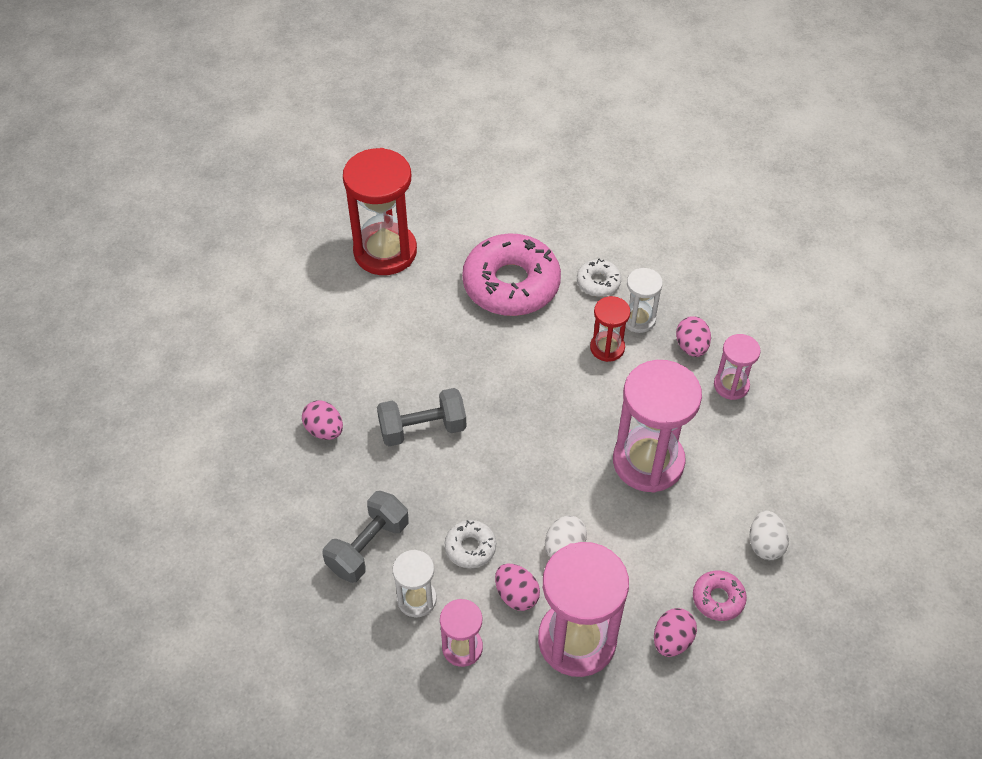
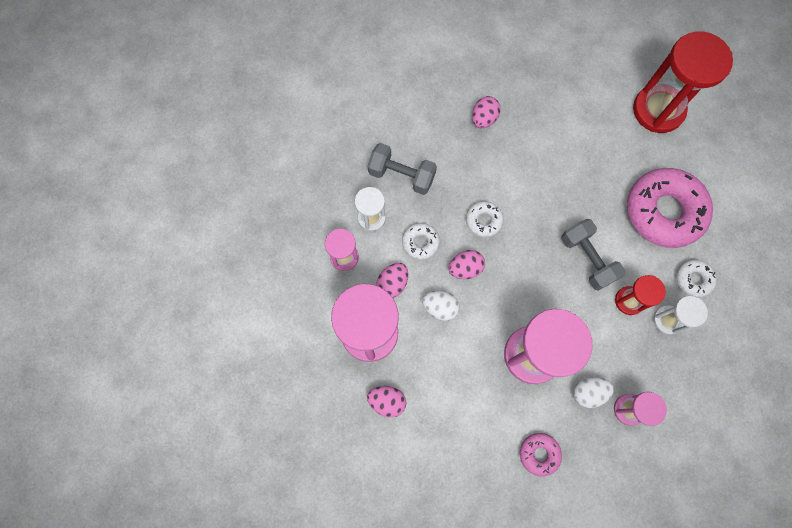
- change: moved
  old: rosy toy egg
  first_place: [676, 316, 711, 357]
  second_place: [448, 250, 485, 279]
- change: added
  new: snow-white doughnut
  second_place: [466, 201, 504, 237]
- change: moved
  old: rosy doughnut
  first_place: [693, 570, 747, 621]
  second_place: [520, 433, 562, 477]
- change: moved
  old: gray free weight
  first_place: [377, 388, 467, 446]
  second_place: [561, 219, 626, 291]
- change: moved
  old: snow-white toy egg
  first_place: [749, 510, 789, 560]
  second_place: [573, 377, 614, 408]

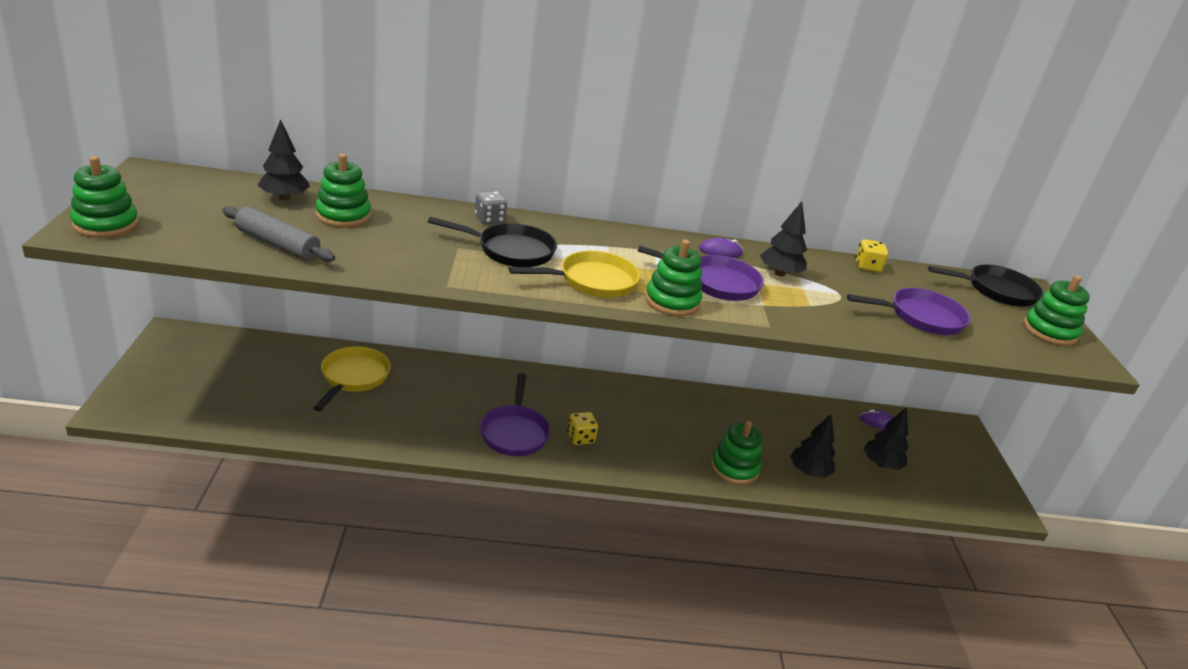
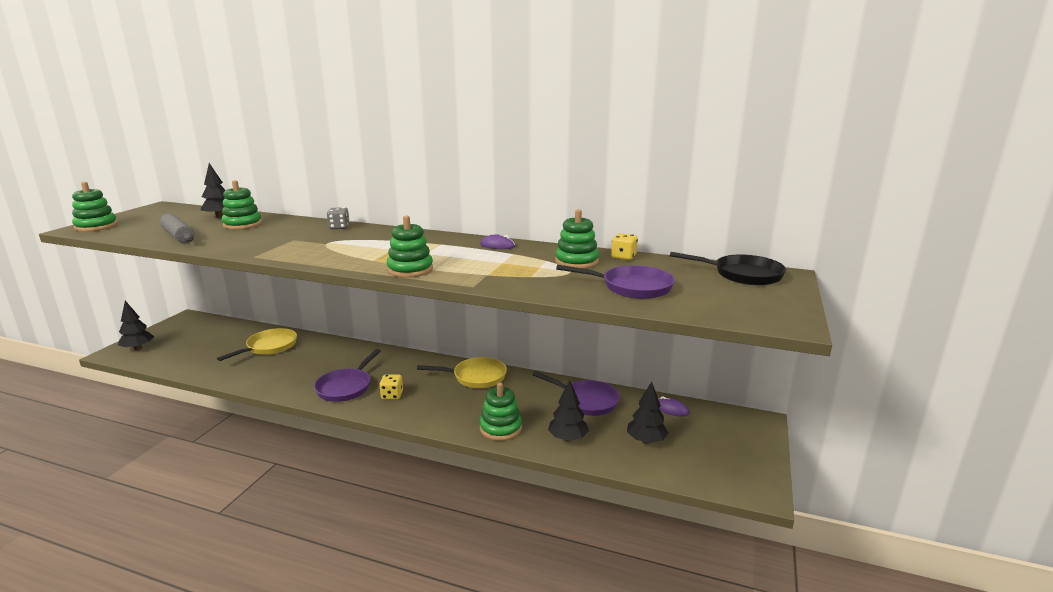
- change: moved
  old: ebony fir tree
  first_place: [760, 201, 807, 277]
  second_place: [118, 301, 154, 350]
- change: moved
  old: golden frying pan
  first_place: [509, 251, 640, 298]
  second_place: [417, 357, 507, 388]
- change: moved
  old: royal purple frying pan
  first_place: [638, 245, 764, 301]
  second_place: [533, 371, 620, 416]
- change: moved
  old: leaf-green stacking rings
  first_place: [1023, 275, 1090, 346]
  second_place: [555, 209, 599, 269]
- change: removed
  old: ebony frying pan
  first_place: [428, 217, 557, 267]

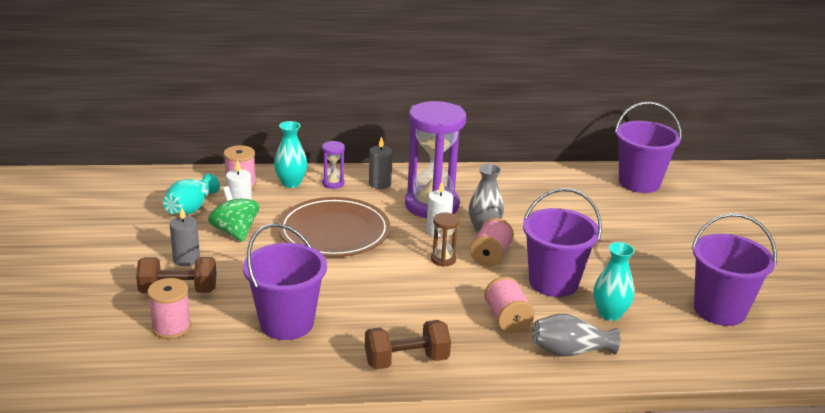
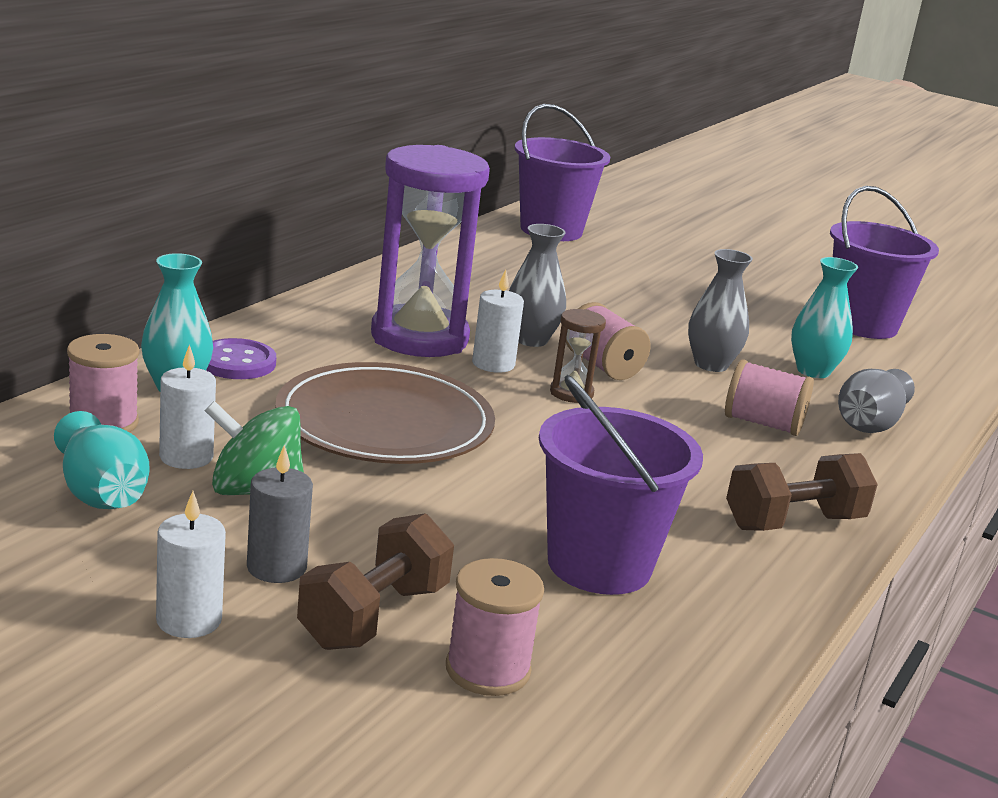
- change: added
  new: snow-white pillar candle
  second_place: [156, 491, 226, 638]
- change: replaced
  old: royal purple sandglass
  new: royal purple button
  first_place: [322, 141, 345, 189]
  second_place: [206, 338, 276, 379]
- change: replaced
  old: royal purple sand bucket
  new: gray vase
  first_place: [523, 188, 602, 297]
  second_place: [688, 249, 753, 372]
- change: turned
  old: dark brown free weight
  first_place: [365, 320, 451, 370]
  second_place: [726, 453, 878, 531]
  degrees: 45
- change: removed
  old: gray pillar candle
  first_place: [369, 136, 393, 189]

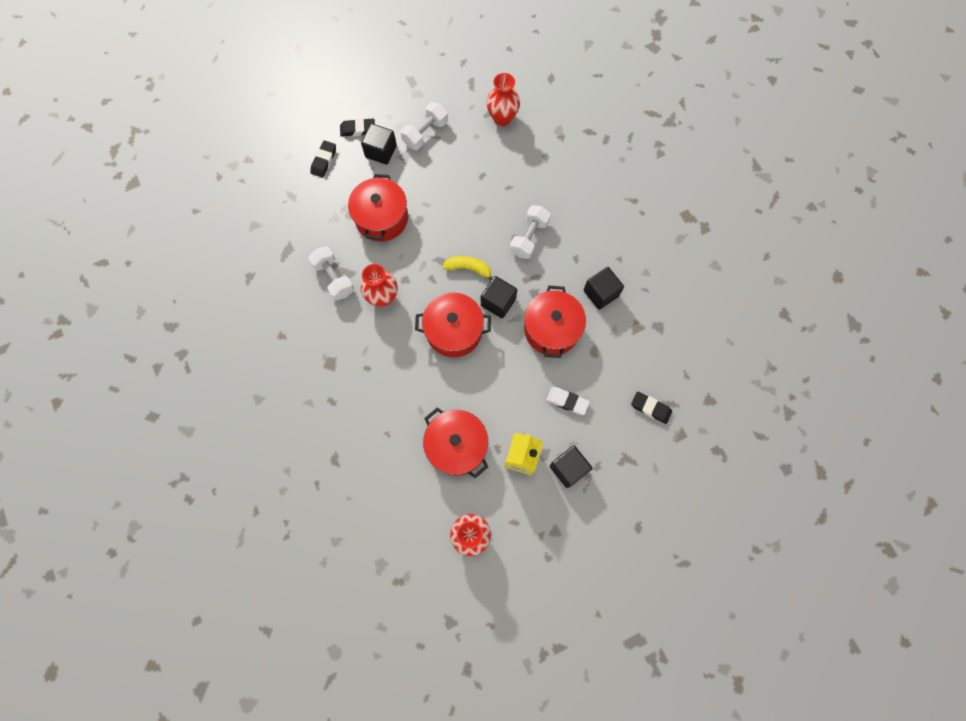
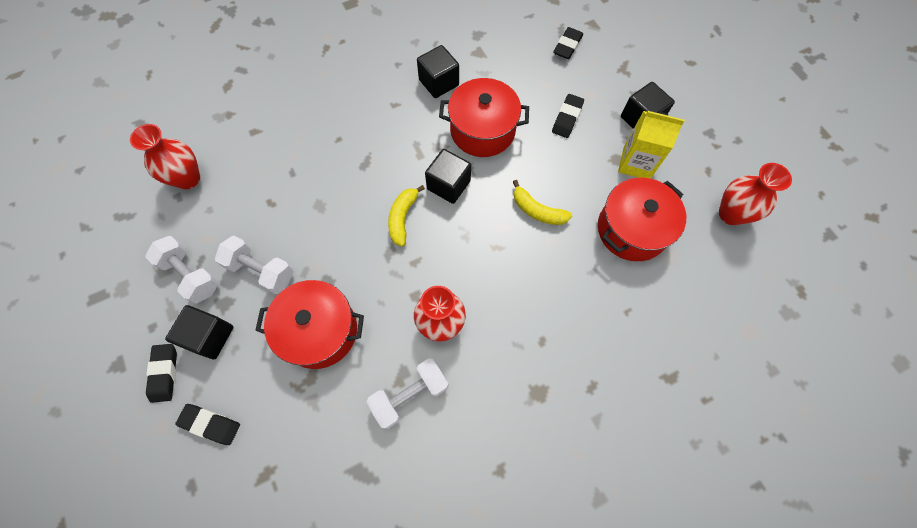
- change: moved
  old: snow-white free weight
  first_place: [510, 205, 551, 259]
  second_place: [215, 236, 293, 294]
- change: added
  new: golden banana fruit
  second_place: [513, 180, 572, 225]
- change: recoloured
  old: snow-white pencil eraser
  new: ebony pencil eraser
  first_place: [546, 387, 590, 415]
  second_place: [552, 94, 584, 138]
- change: removed
  old: red pot
  first_place: [415, 292, 491, 357]

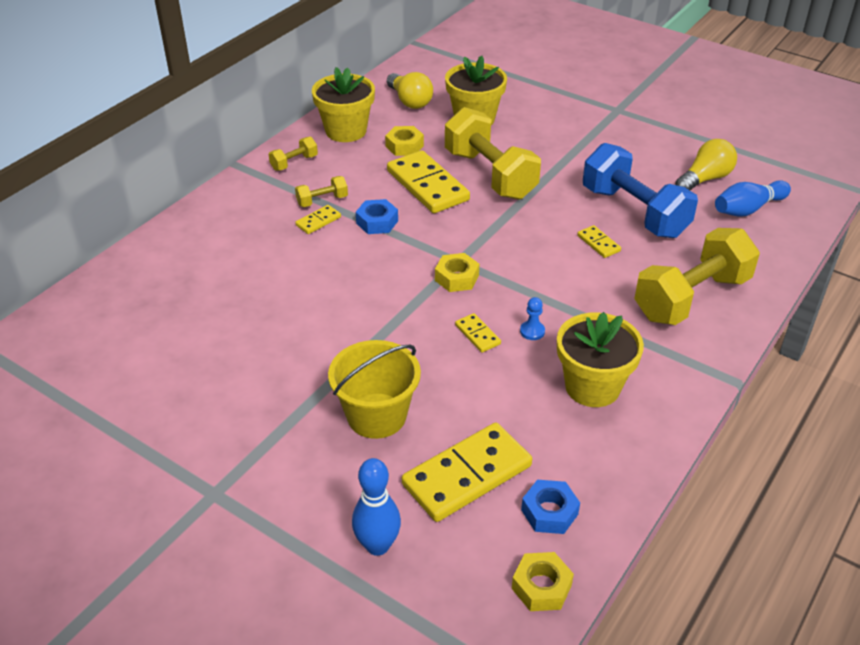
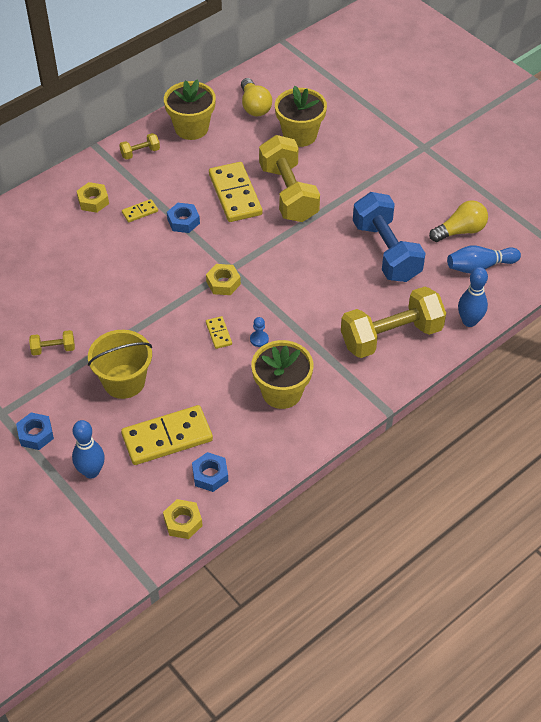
- change: added
  new: blue nut
  second_place: [16, 412, 54, 450]
- change: moved
  old: golden free weight
  first_place: [295, 176, 348, 207]
  second_place: [29, 330, 75, 356]
- change: moved
  old: golden nut
  first_place: [385, 126, 424, 156]
  second_place: [77, 182, 109, 213]
- change: added
  new: blue bowling pin
  second_place: [458, 267, 488, 327]
- change: removed
  old: golden domino tile
  first_place: [577, 225, 621, 258]

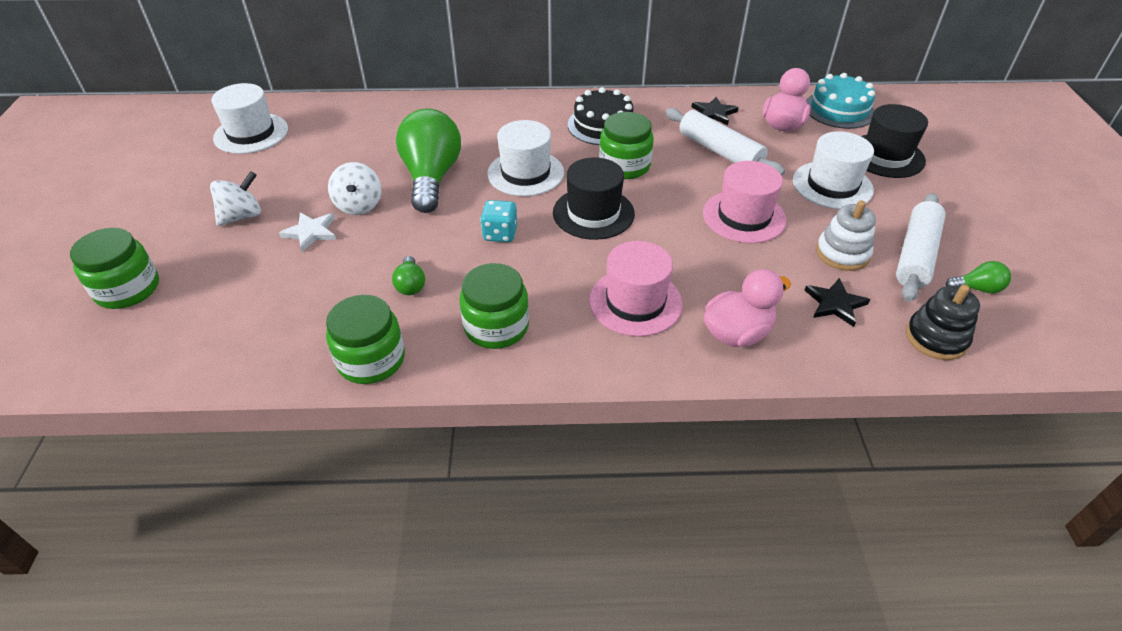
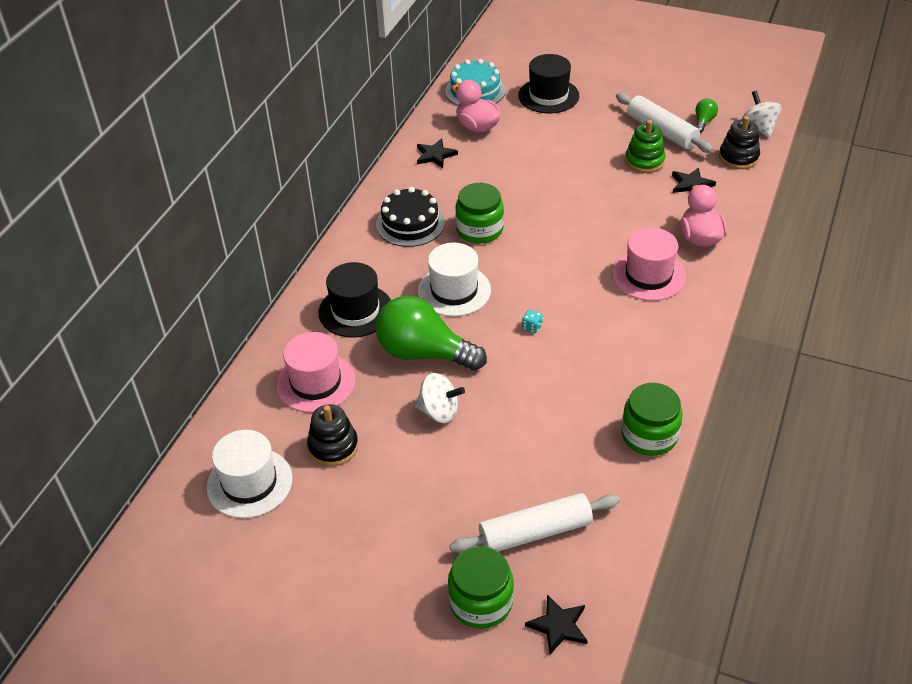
- change: moved
  old: rosy top hat
  first_place: [703, 161, 787, 243]
  second_place: [276, 332, 355, 413]
- change: added
  new: ebony stacking rings
  second_place: [307, 404, 358, 466]
- change: moved
  old: ebony top hat
  first_place: [553, 157, 635, 240]
  second_place: [319, 262, 391, 338]
- change: moved
  old: snow-white rolling pin
  first_place: [665, 108, 785, 176]
  second_place: [450, 493, 620, 553]
- change: resized
  old: aqua game die
  first_place: [480, 200, 517, 242]
  second_place: [522, 310, 543, 333]
  factor: 0.58
- change: added
  new: ebony five-pointed star
  second_place: [525, 594, 588, 655]
- change: recoloured
  old: snow-white stacking rings
  new: leaf-green stacking rings
  first_place: [816, 201, 876, 271]
  second_place: [625, 120, 666, 173]
- change: moved
  old: snow-white toy top
  first_place: [210, 171, 261, 226]
  second_place: [742, 90, 782, 138]
- change: removed
  old: snow-white five-pointed star
  first_place: [279, 212, 336, 252]
- change: removed
  old: leaf-green lightbulb
  first_place: [392, 256, 425, 295]
- change: removed
  old: leaf-green jar
  first_place: [459, 263, 529, 349]
- change: removed
  old: snow-white top hat
  first_place: [793, 131, 874, 209]

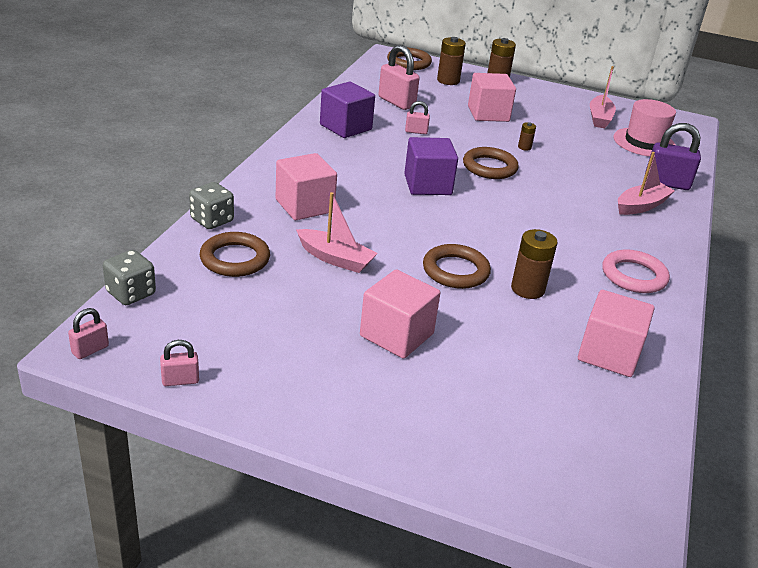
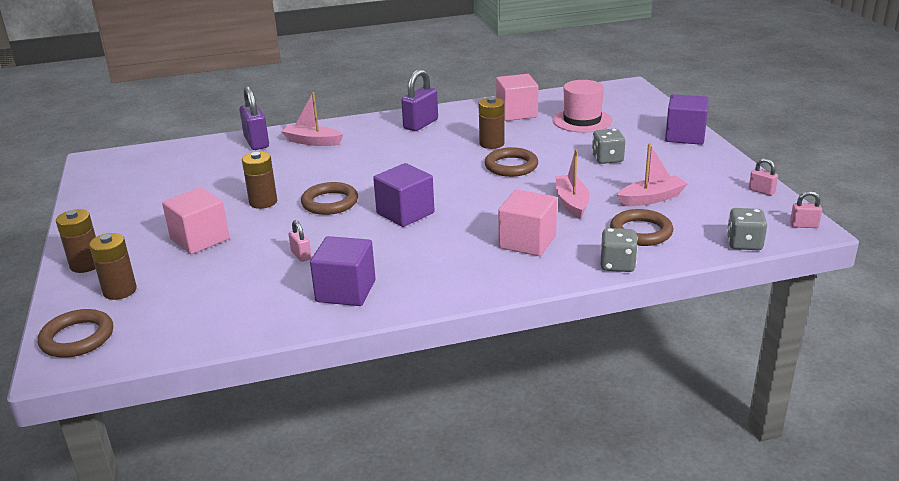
- change: resized
  old: dark brown AA battery
  first_place: [518, 122, 536, 151]
  second_place: [242, 152, 277, 209]
  factor: 1.91
- change: replaced
  old: rosy torus
  new: royal purple lock
  first_place: [603, 249, 670, 293]
  second_place: [401, 69, 438, 131]
- change: moved
  old: rosy top hat
  first_place: [613, 99, 676, 157]
  second_place: [552, 80, 612, 133]
- change: replaced
  old: rosy block
  new: gray game die
  first_place: [360, 269, 440, 359]
  second_place: [592, 129, 625, 164]
- change: moved
  old: rosy boat
  first_place: [590, 66, 616, 128]
  second_place: [617, 143, 688, 206]
- change: added
  new: royal purple block
  second_place: [665, 94, 709, 145]
- change: removed
  old: rosy lock
  first_place: [379, 45, 420, 110]

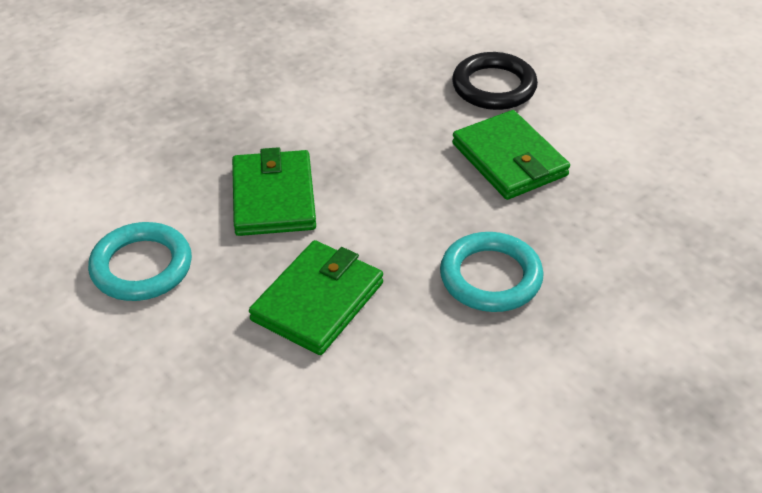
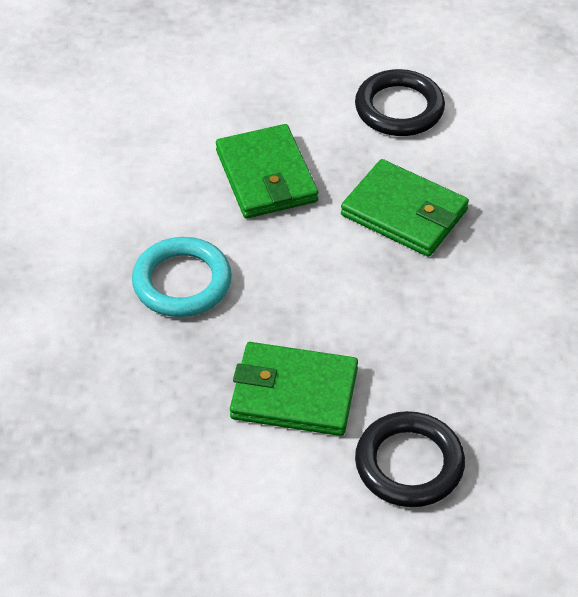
- change: recoloured
  old: aqua torus
  new: ebony torus
  first_place: [88, 222, 192, 301]
  second_place: [355, 69, 445, 136]

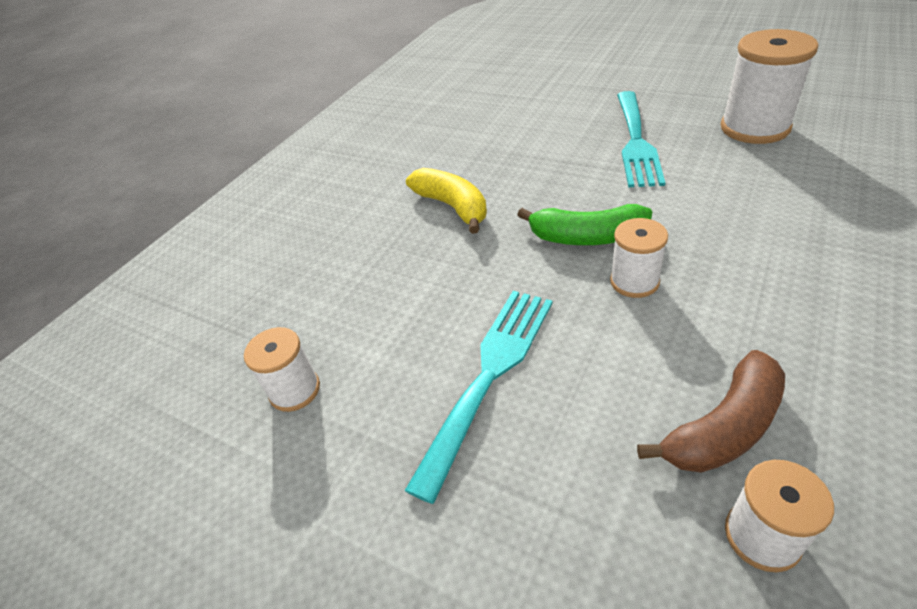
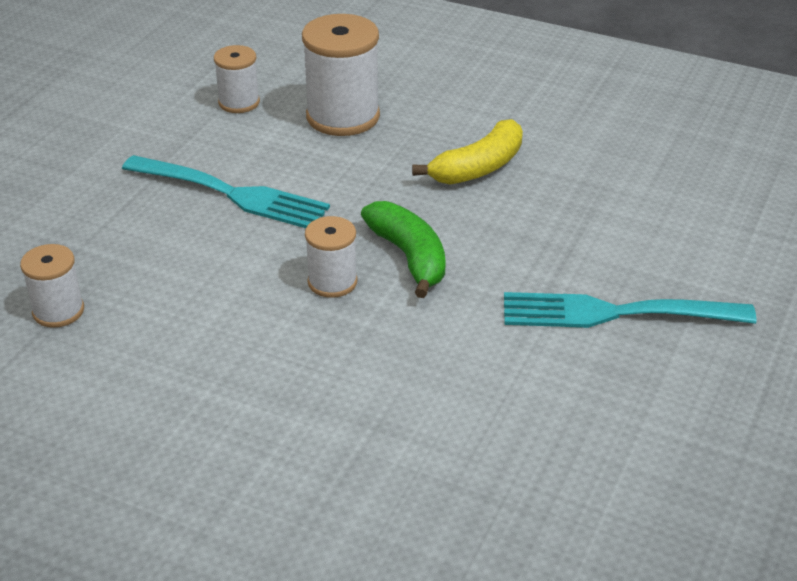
- change: moved
  old: snow-white bobbin
  first_place: [721, 29, 818, 144]
  second_place: [302, 14, 380, 136]
- change: turned
  old: leaf-green banana fruit
  first_place: [517, 204, 652, 245]
  second_place: [361, 201, 446, 298]
  degrees: 150
- change: removed
  old: dark brown banana fruit
  first_place: [637, 350, 785, 473]

